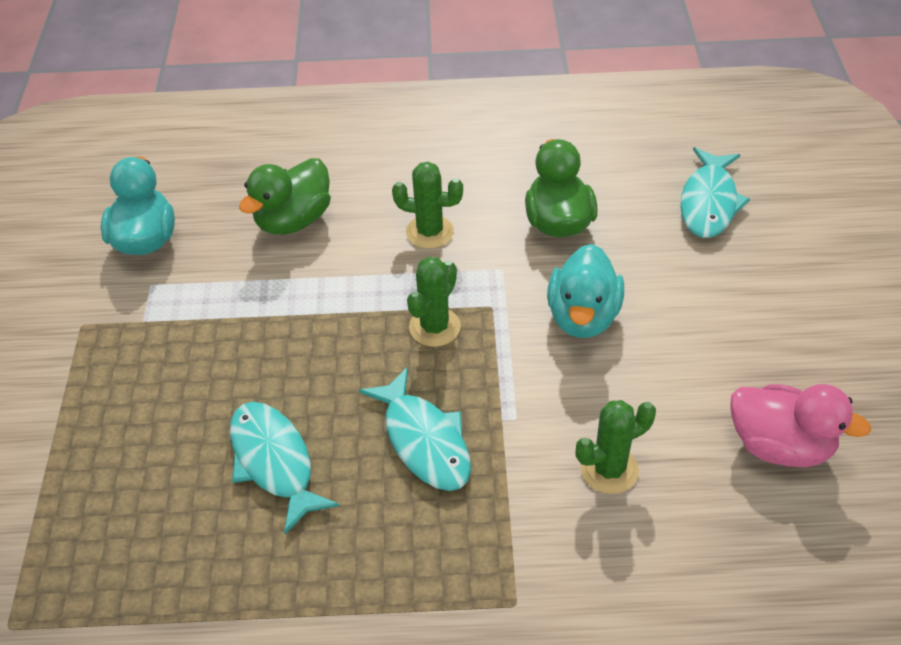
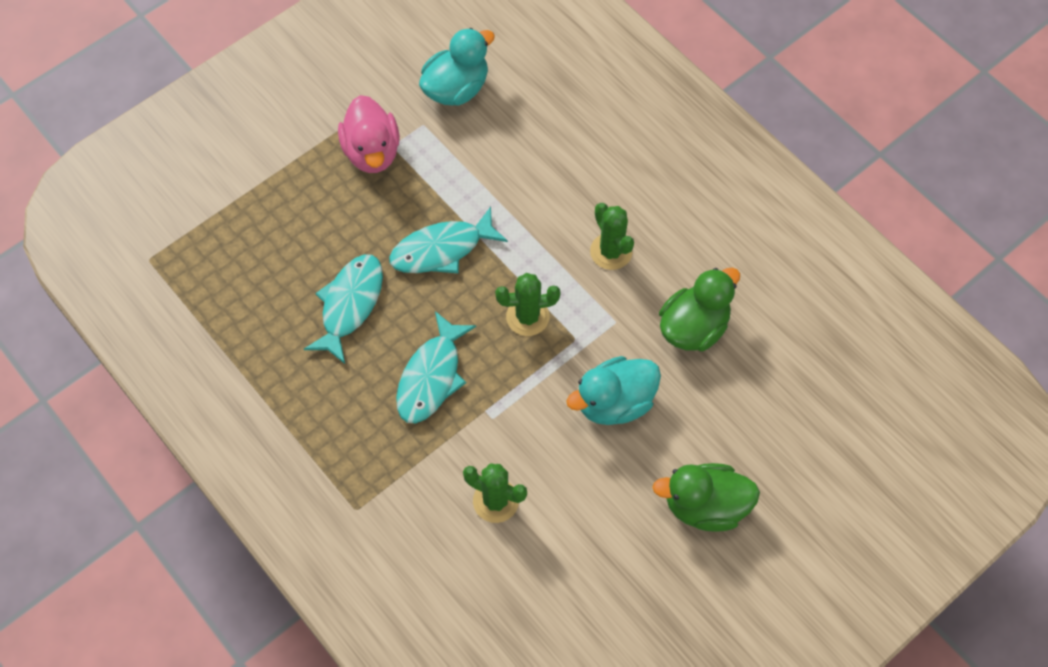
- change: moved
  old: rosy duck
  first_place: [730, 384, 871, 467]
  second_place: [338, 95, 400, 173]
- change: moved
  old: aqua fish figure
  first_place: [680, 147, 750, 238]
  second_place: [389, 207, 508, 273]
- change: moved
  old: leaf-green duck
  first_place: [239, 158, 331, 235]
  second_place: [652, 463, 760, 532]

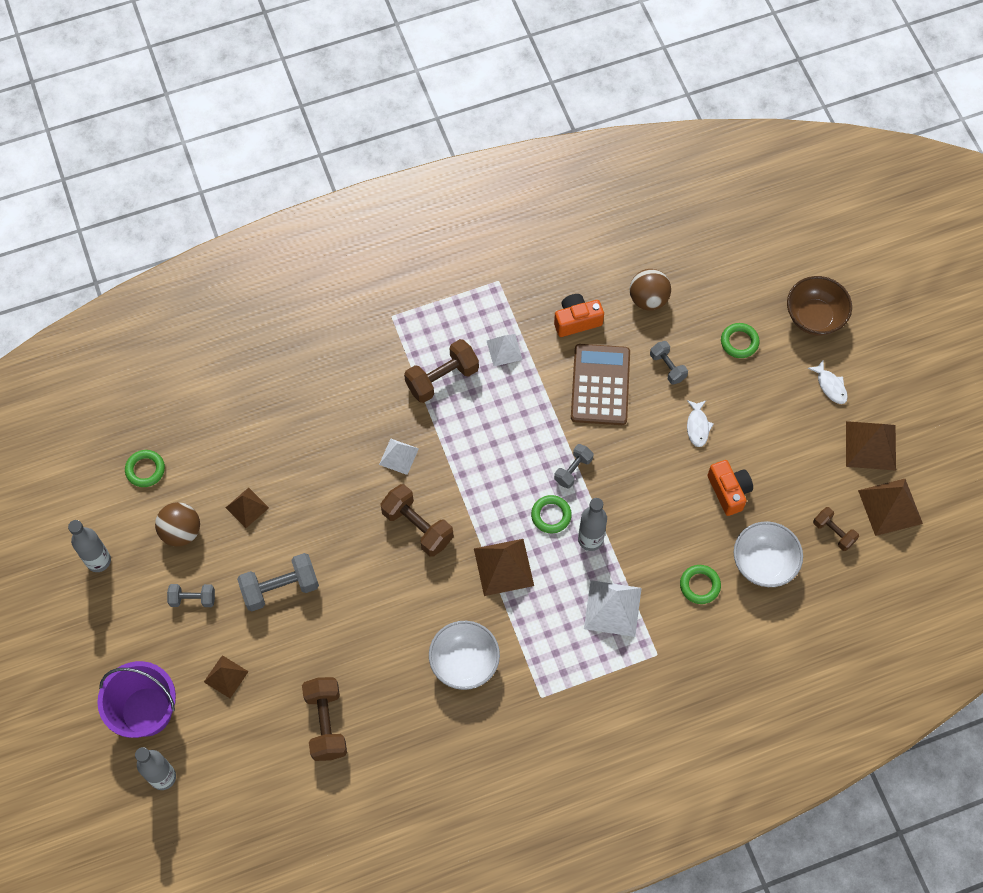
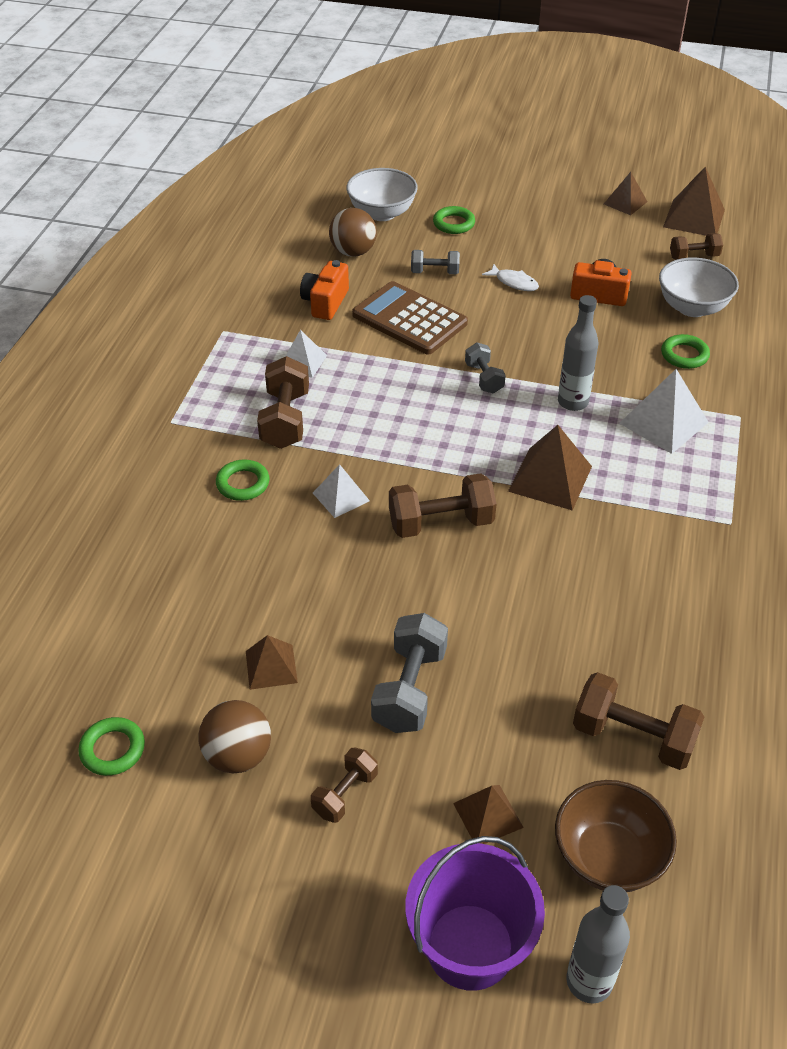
- change: moved
  old: leaf-green torus
  first_place: [531, 495, 572, 534]
  second_place: [216, 460, 270, 501]
- change: recoloured
  old: gray free weight
  new: dark brown free weight
  first_place: [167, 584, 215, 607]
  second_place: [311, 748, 378, 823]
- change: moved
  old: snow-white deep dish
  first_place: [429, 621, 500, 690]
  second_place: [346, 168, 418, 221]
- change: moved
  old: dark brown deep dish
  first_place: [787, 276, 852, 336]
  second_place: [555, 780, 677, 892]
- change: resized
  old: dark brown solid pyramid
  first_place: [846, 421, 896, 471]
  second_place: [604, 172, 647, 215]
  factor: 0.62
- change: removed
  old: gray bottle
  first_place: [68, 520, 111, 572]
- change: removed
  old: snow-white fish figure
  first_place: [807, 359, 848, 404]

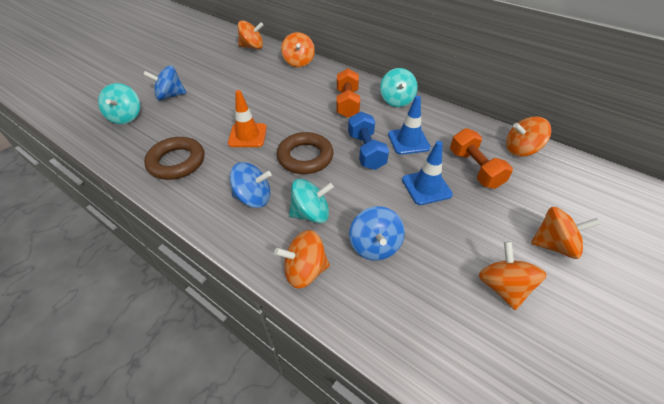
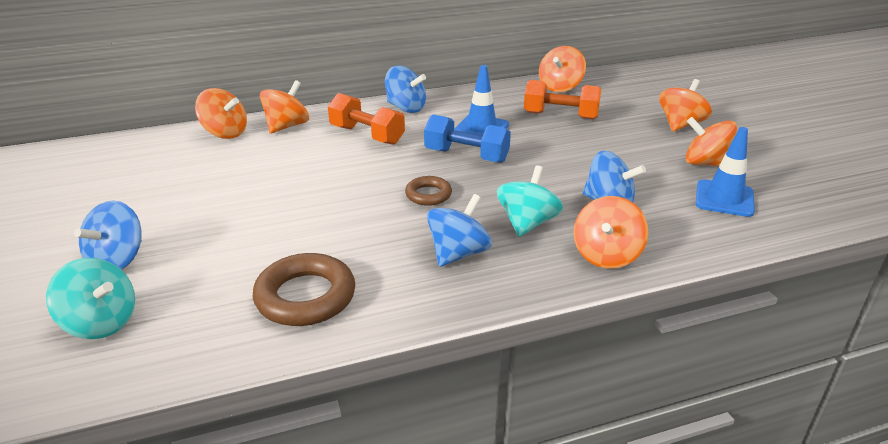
- change: moved
  old: orange-coloured toy top
  first_place: [238, 20, 264, 49]
  second_place: [260, 80, 309, 134]
- change: recoloured
  old: aqua toy top
  new: blue toy top
  first_place: [380, 68, 418, 107]
  second_place: [385, 66, 426, 113]
- change: resized
  old: dark brown torus
  first_place: [277, 132, 333, 174]
  second_place: [405, 176, 452, 206]
  factor: 0.57
- change: moved
  old: blue road cone
  first_place: [402, 141, 453, 205]
  second_place: [696, 127, 755, 217]
- change: removed
  old: orange-coloured road cone
  first_place: [228, 90, 267, 147]

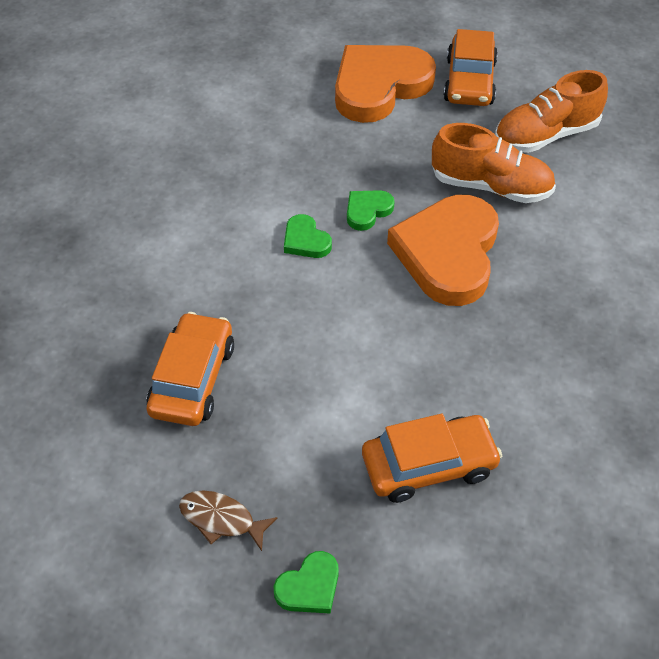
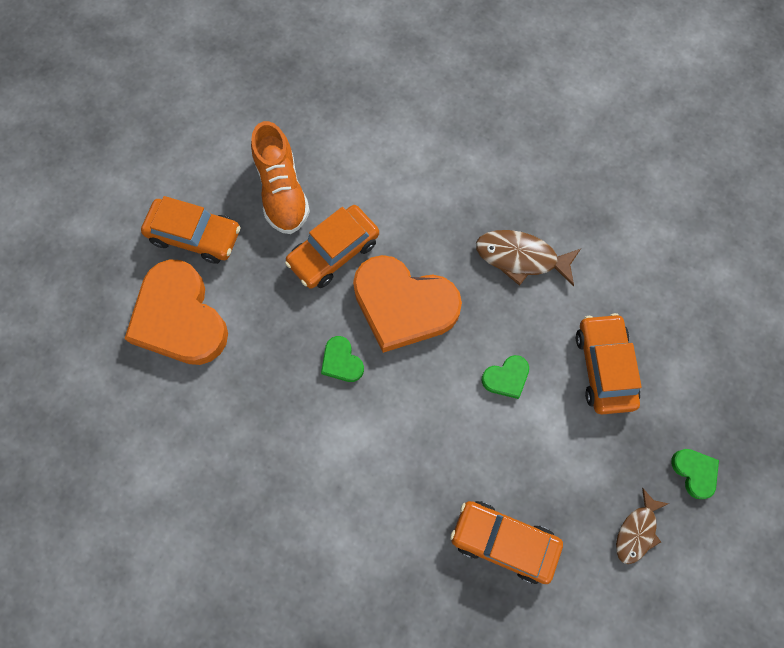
- change: replaced
  old: orange-coloured sneaker
  new: orange-coloured car
  first_place: [432, 123, 556, 203]
  second_place: [285, 205, 379, 289]
- change: added
  new: dark brown fish figure
  second_place: [476, 230, 581, 286]
- change: moved
  old: leaf-green love heart
  first_place: [284, 214, 332, 258]
  second_place: [482, 355, 529, 399]

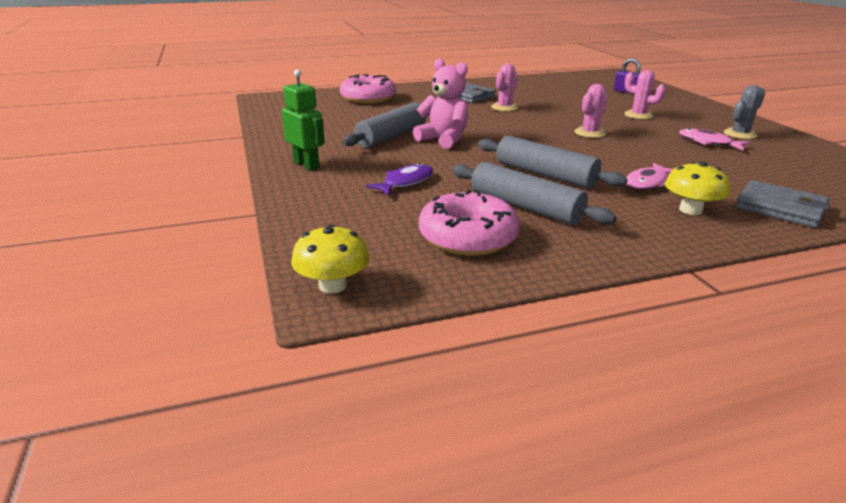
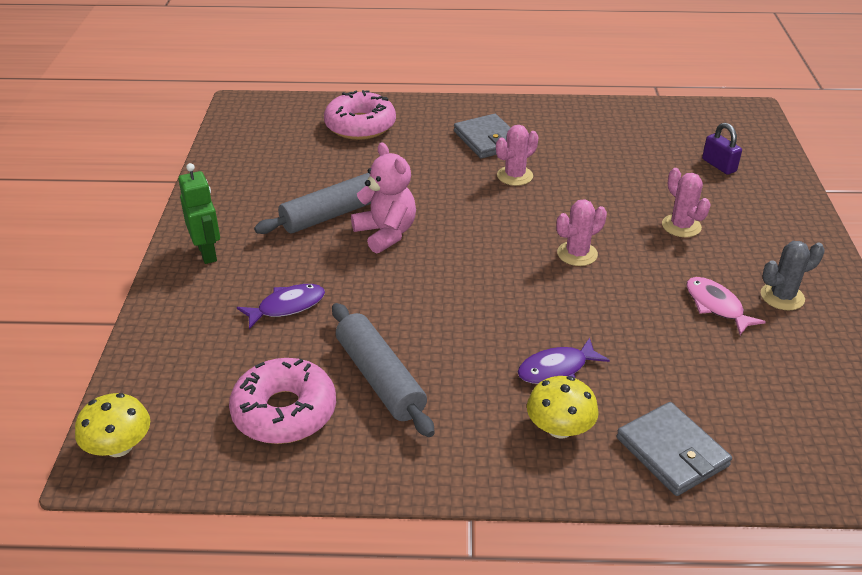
- change: recoloured
  old: rosy fish figure
  new: royal purple fish figure
  first_place: [626, 163, 673, 190]
  second_place: [518, 338, 610, 384]
- change: removed
  old: gray rolling pin
  first_place: [478, 136, 627, 188]

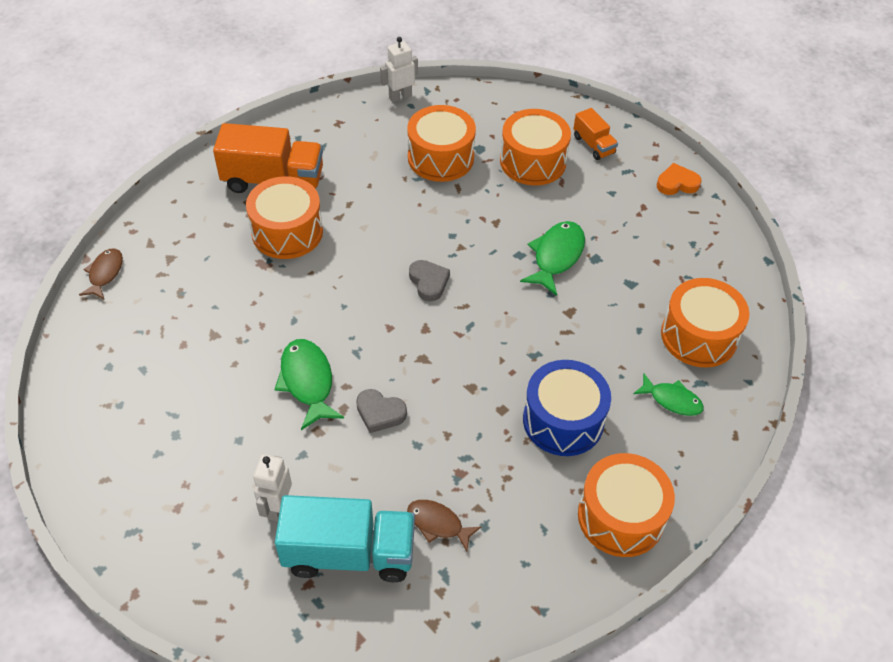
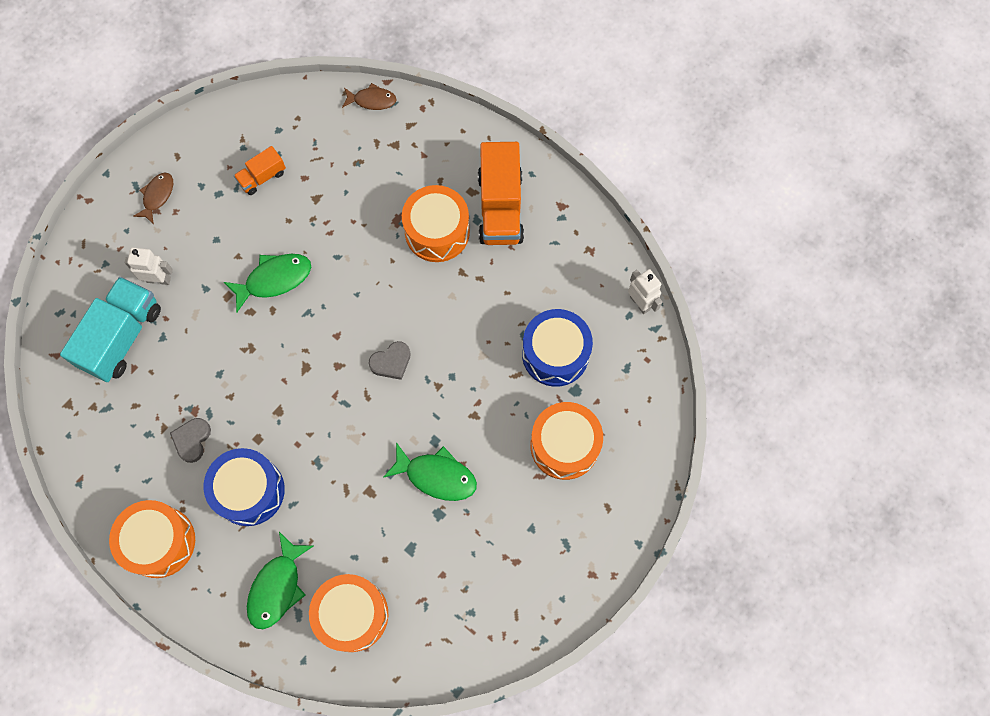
- change: turned
  old: aqua truck
  first_place: [275, 495, 415, 582]
  second_place: [60, 277, 161, 382]
  degrees: -150
- change: moved
  old: dark brown fish figure
  first_place: [407, 500, 482, 551]
  second_place: [133, 173, 173, 224]
- change: moved
  old: gray love heart
  first_place: [356, 389, 407, 433]
  second_place: [170, 418, 211, 463]
- change: moved
  old: orange-coloured truck
  first_place: [573, 108, 618, 160]
  second_place: [234, 146, 286, 195]
- change: resized
  old: leaf-green fish figure
  first_place: [633, 374, 704, 416]
  second_place: [247, 532, 313, 629]
  factor: 1.53
- change: recoloured
  old: orange-coloured snare drum
  new: blue snare drum
  first_place: [407, 105, 476, 182]
  second_place: [522, 309, 593, 387]
- change: removed
  old: orange-coloured love heart
  first_place: [657, 163, 701, 195]

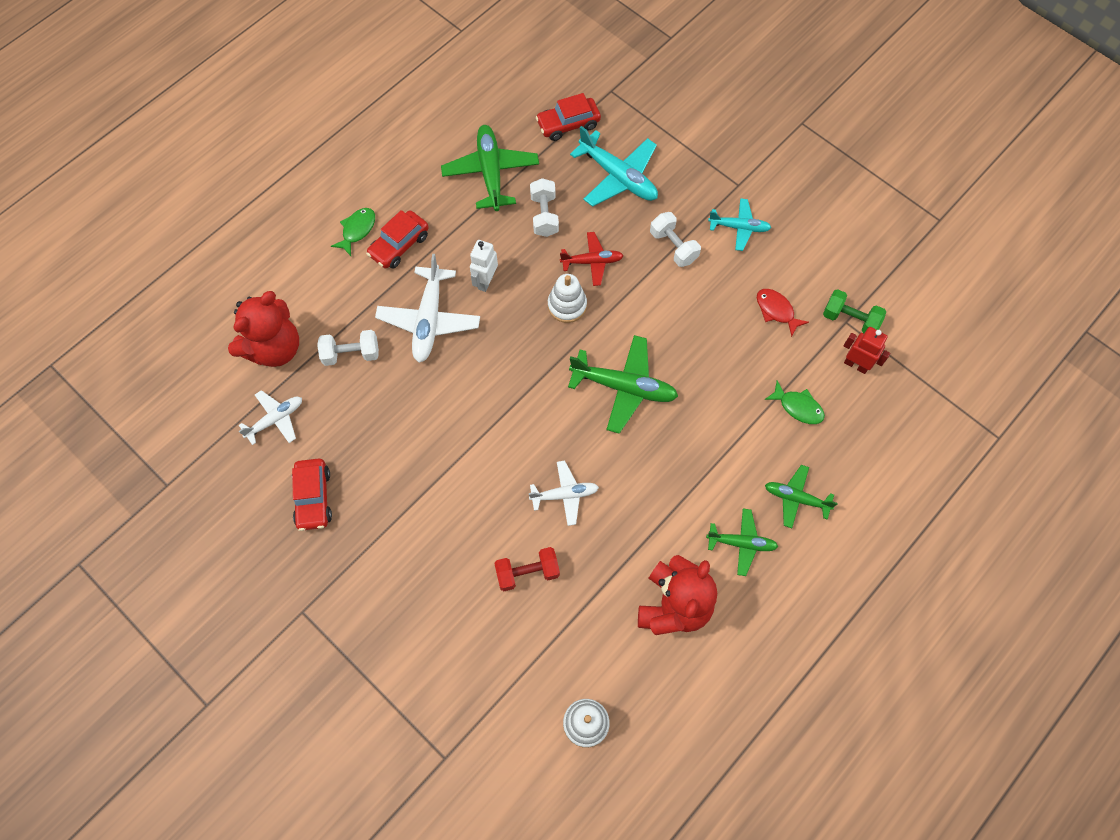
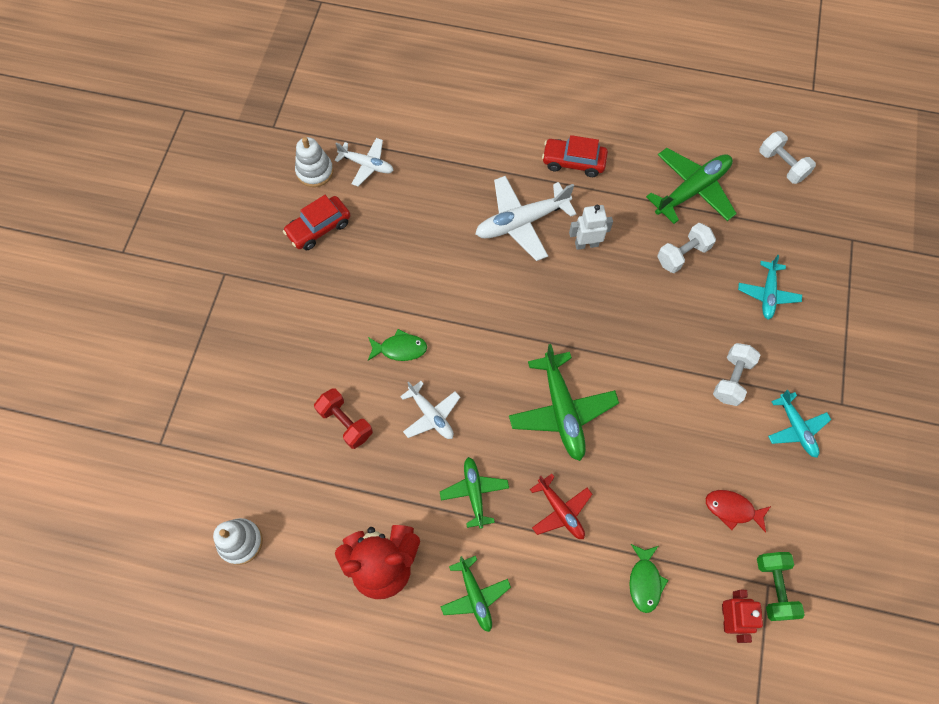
- change: moved
  old: snow-white stacking rings
  first_place: [548, 274, 587, 323]
  second_place: [295, 137, 333, 187]
- change: moved
  old: leaf-green fish figure
  first_place: [331, 208, 375, 256]
  second_place: [368, 329, 427, 361]
- change: moved
  old: leaf-green aeroplane
  first_place: [765, 465, 838, 528]
  second_place: [440, 457, 509, 529]
- change: moved
  old: red aeroplane
  first_place: [560, 232, 624, 286]
  second_place: [530, 474, 592, 539]
- change: turned
  old: red fish figure
  first_place: [757, 289, 809, 337]
  second_place: [706, 490, 771, 533]
  degrees: -90
- change: resized
  old: aqua aeroplane
  first_place: [570, 126, 658, 207]
  second_place: [738, 255, 802, 320]
  factor: 0.61
- change: moved
  old: snow-white free weight
  first_place: [317, 330, 379, 366]
  second_place: [759, 131, 816, 184]
- change: removed
  old: red stuffed bear
  first_place: [228, 291, 299, 367]
- change: removed
  old: red car
  first_place: [536, 93, 601, 141]

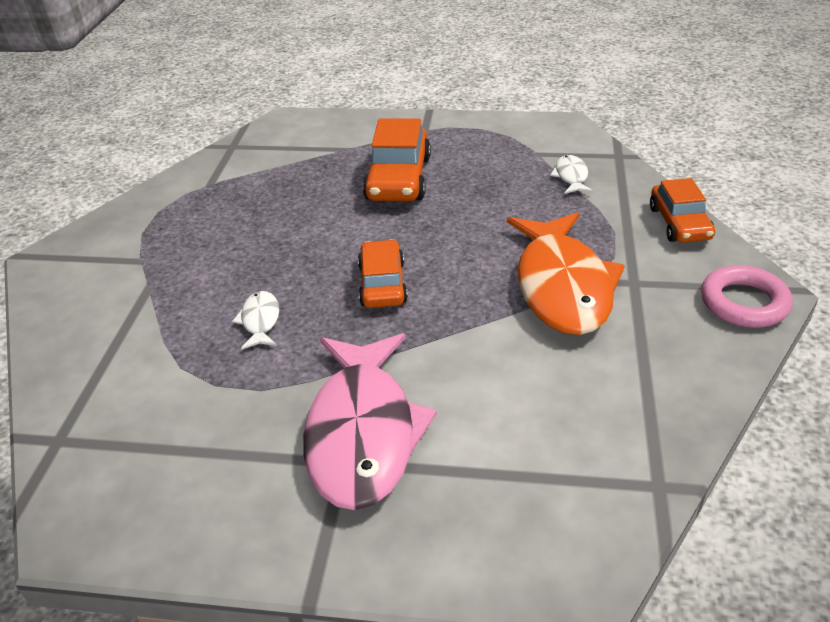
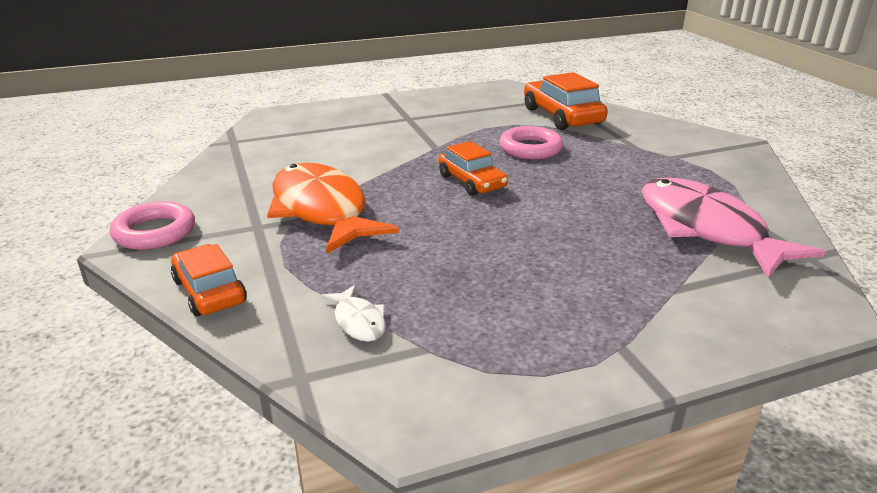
- change: replaced
  old: snow-white fish figure
  new: rosy torus
  first_place: [232, 291, 279, 350]
  second_place: [499, 126, 563, 159]
- change: moved
  old: orange-coloured car
  first_place: [363, 119, 431, 201]
  second_place: [524, 72, 608, 130]
- change: moved
  old: rosy fish figure
  first_place: [303, 333, 437, 510]
  second_place: [642, 178, 826, 278]

